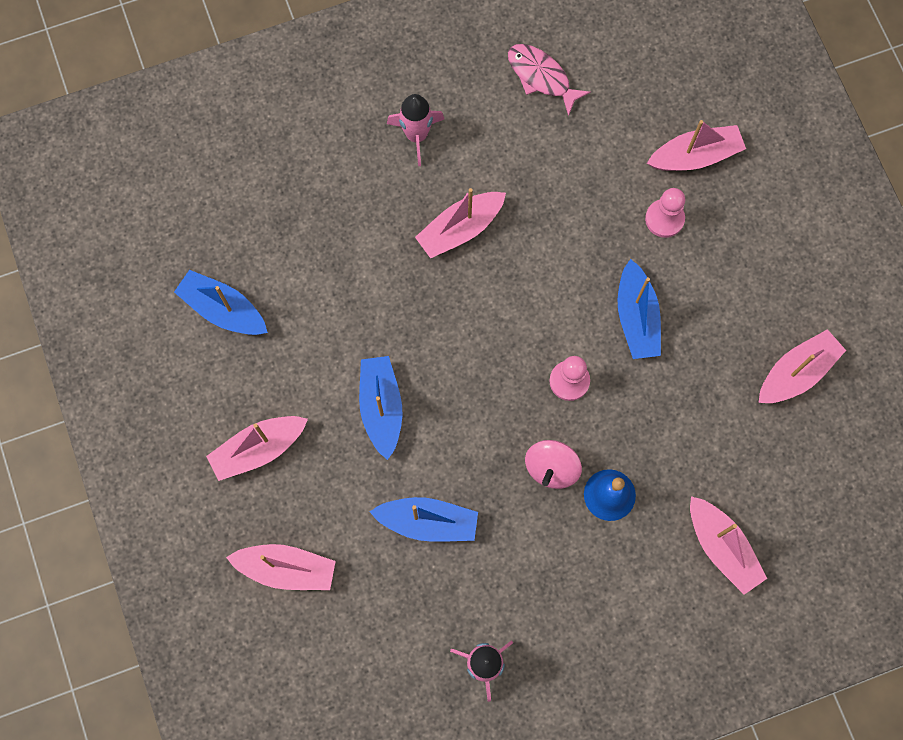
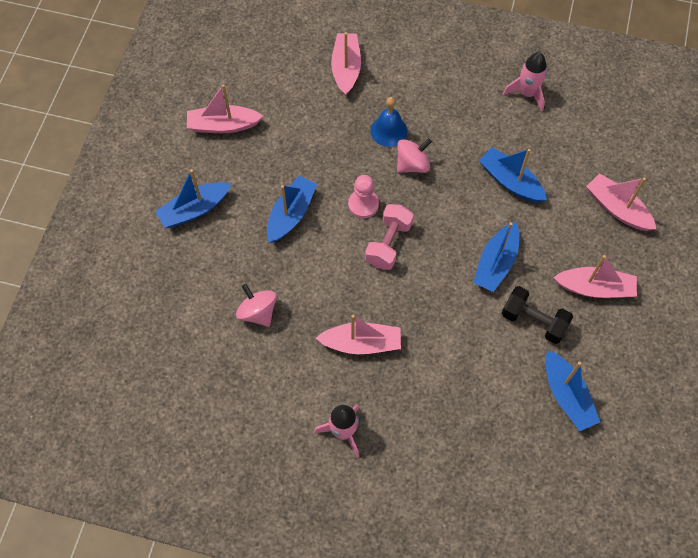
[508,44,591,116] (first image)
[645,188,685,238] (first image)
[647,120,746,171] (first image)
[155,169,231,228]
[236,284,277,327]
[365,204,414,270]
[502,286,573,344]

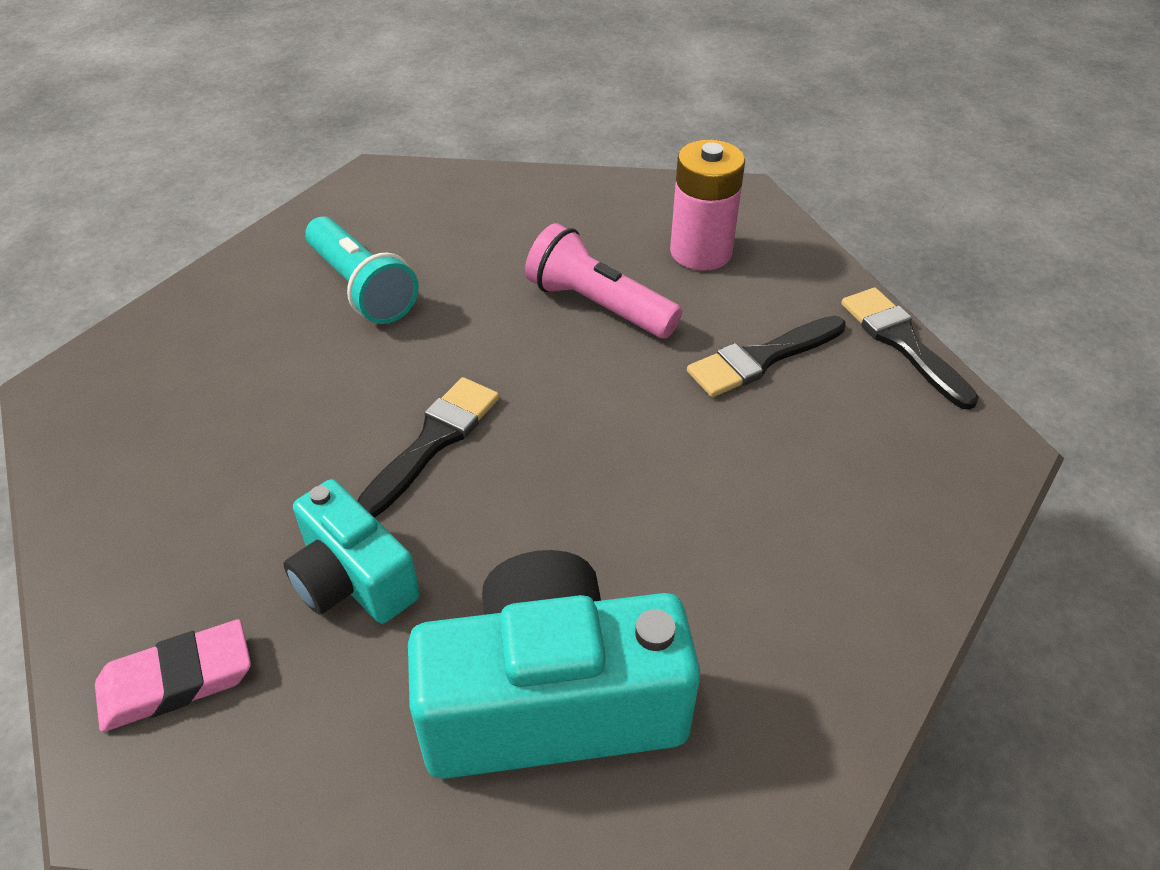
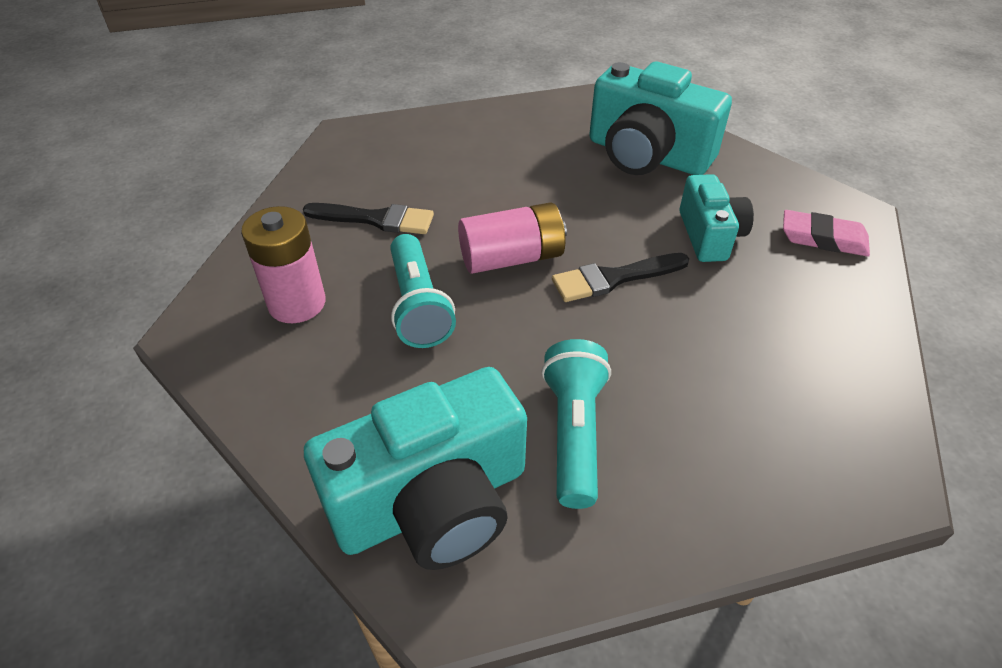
[390,234,456,348]
[841,288,979,410] (first image)
[304,367,527,570]
[458,202,567,274]

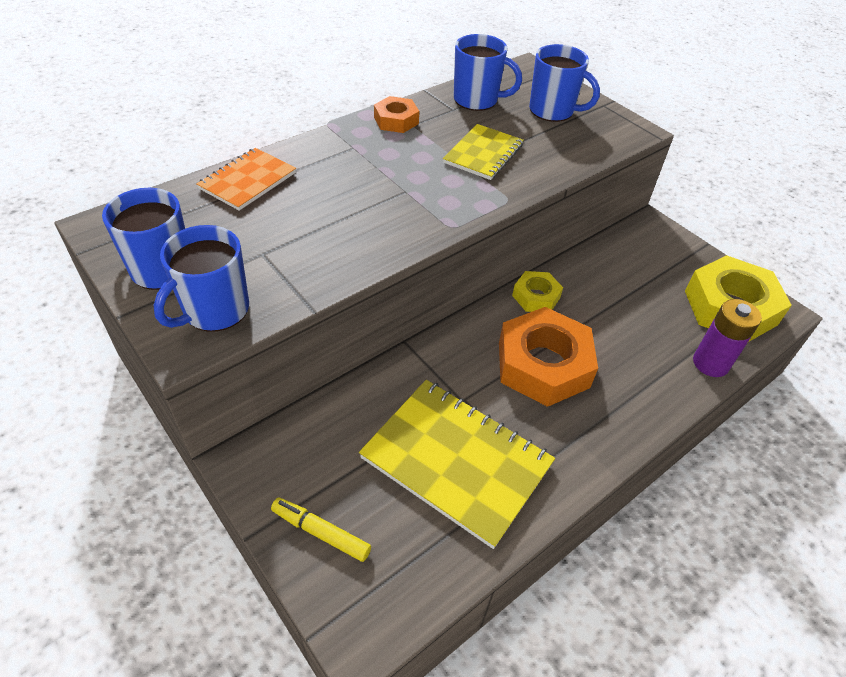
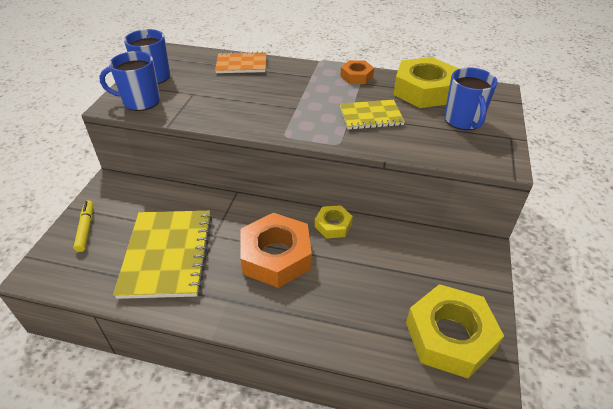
[393,57,459,108]
[693,299,762,377] (first image)

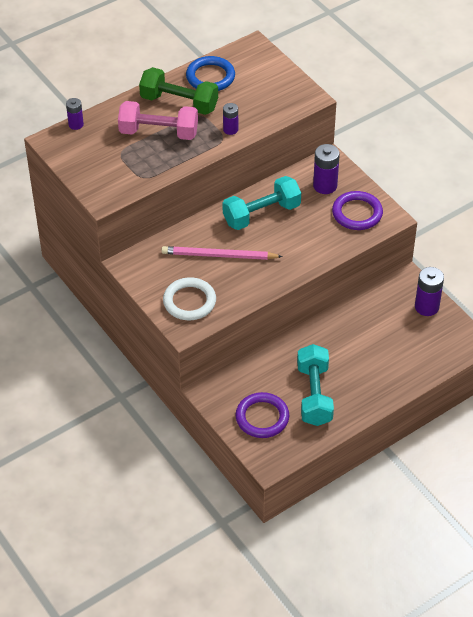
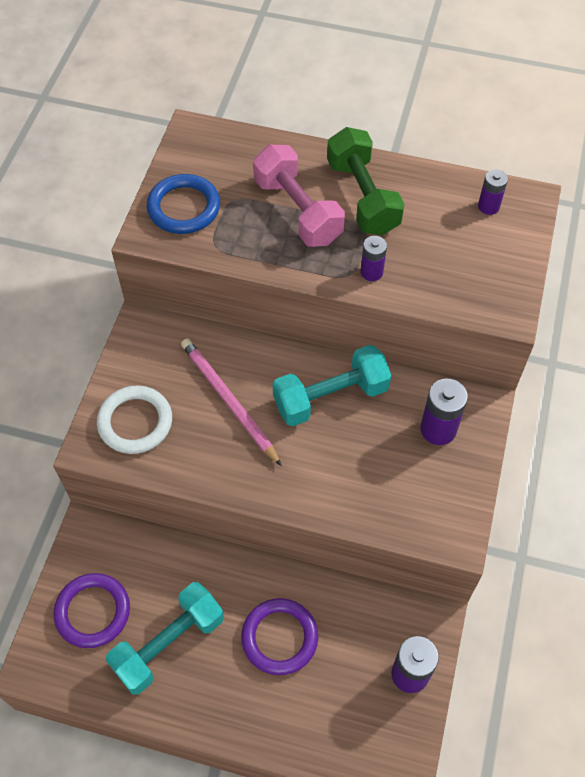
[478,169,508,215]
[147,174,220,234]
[273,345,391,426]
[241,598,318,675]

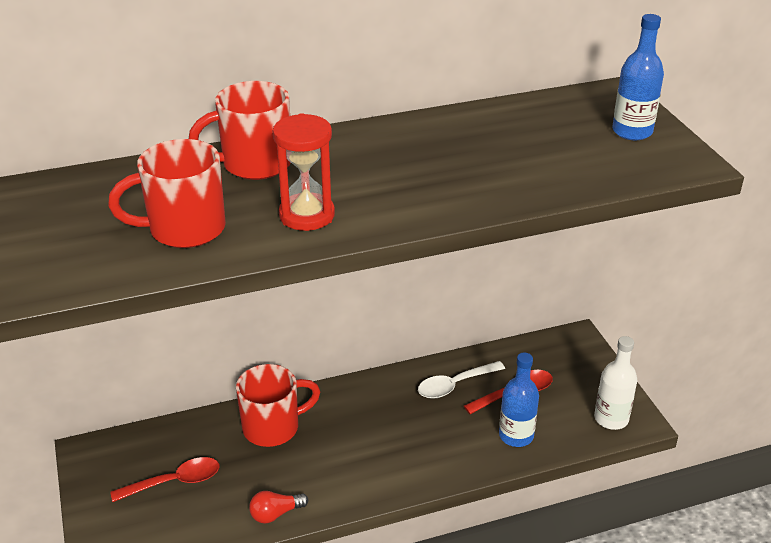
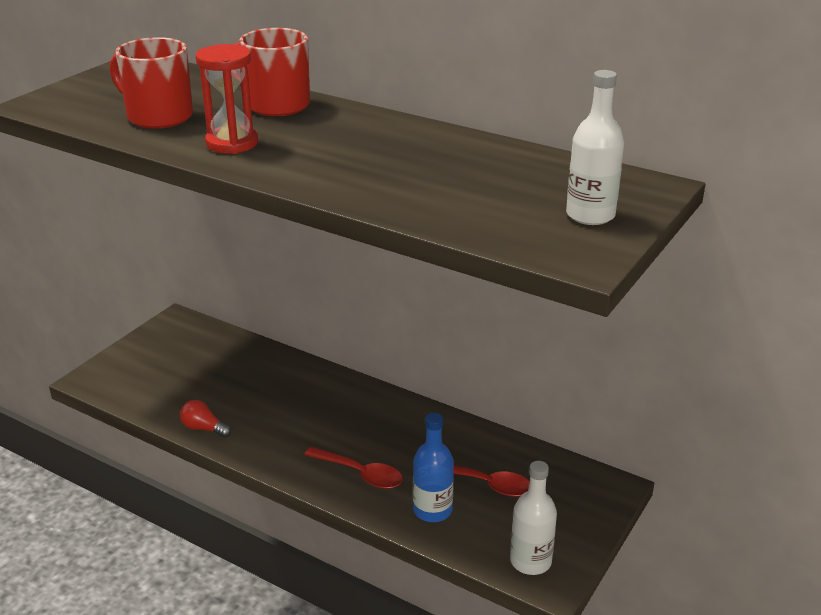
[304,447,403,489]
[236,364,320,447] (first image)
[418,361,505,399] (first image)
[566,70,624,225]

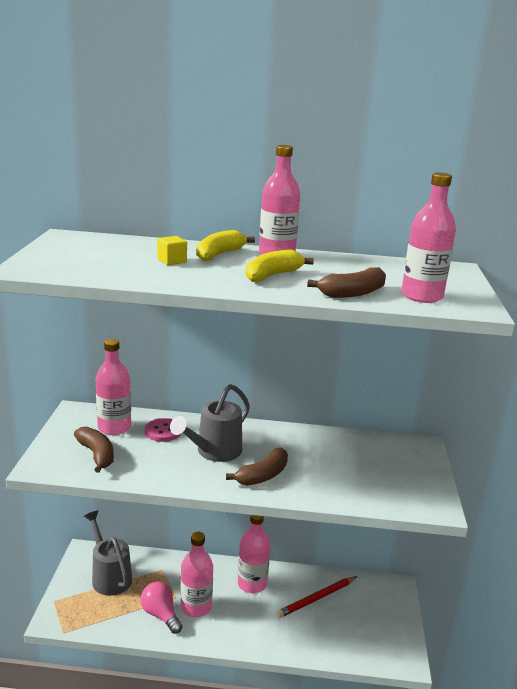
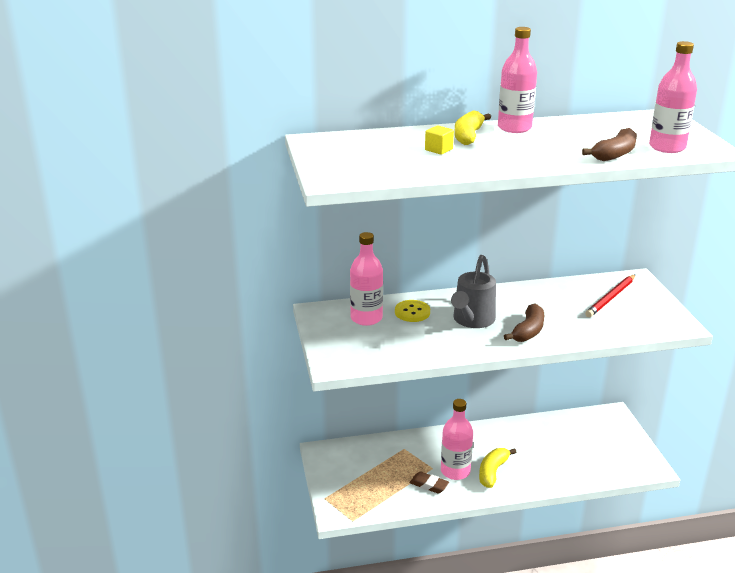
[74,426,114,473] (first image)
[84,511,132,596] (first image)
[409,472,449,494]
[395,300,430,322]
[238,515,270,593] (first image)
[479,448,517,488]
[585,274,635,317]

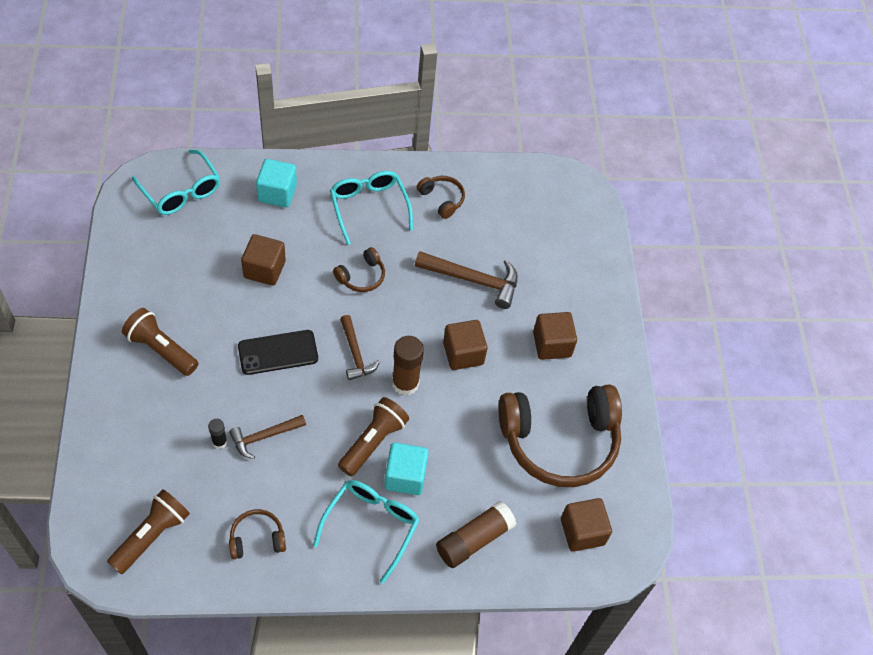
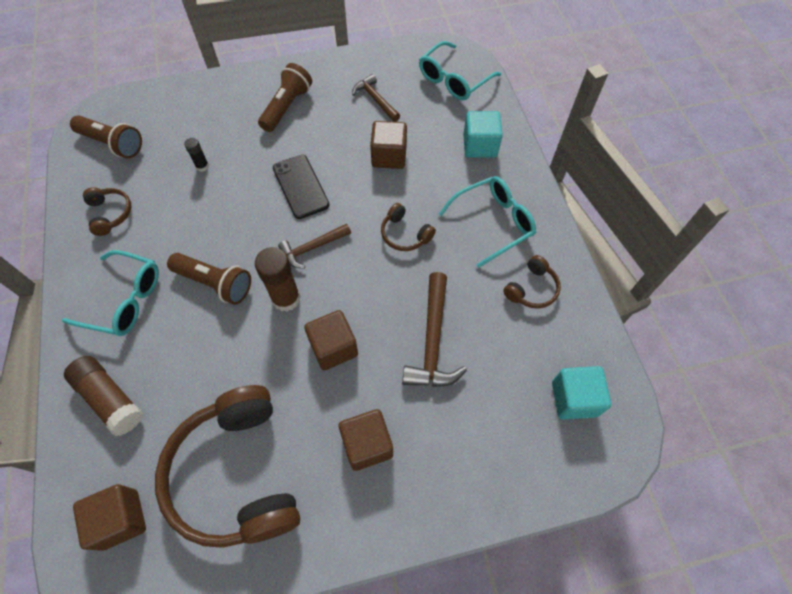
[352,74,400,122]
[552,366,611,419]

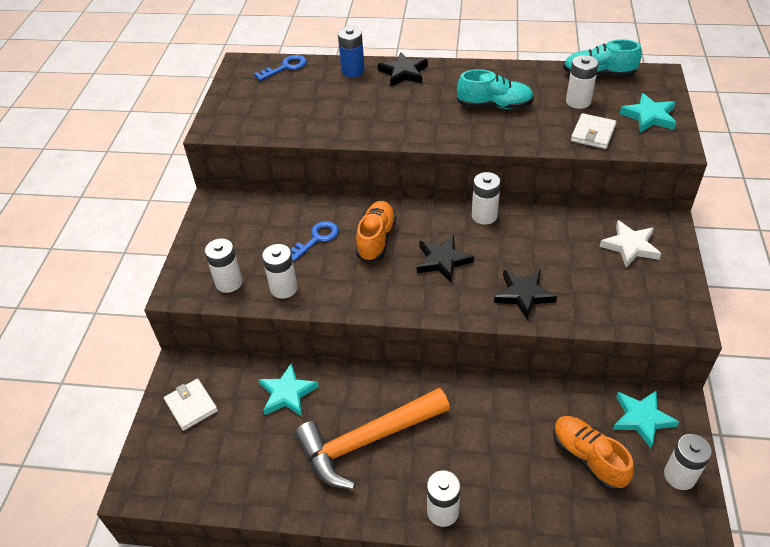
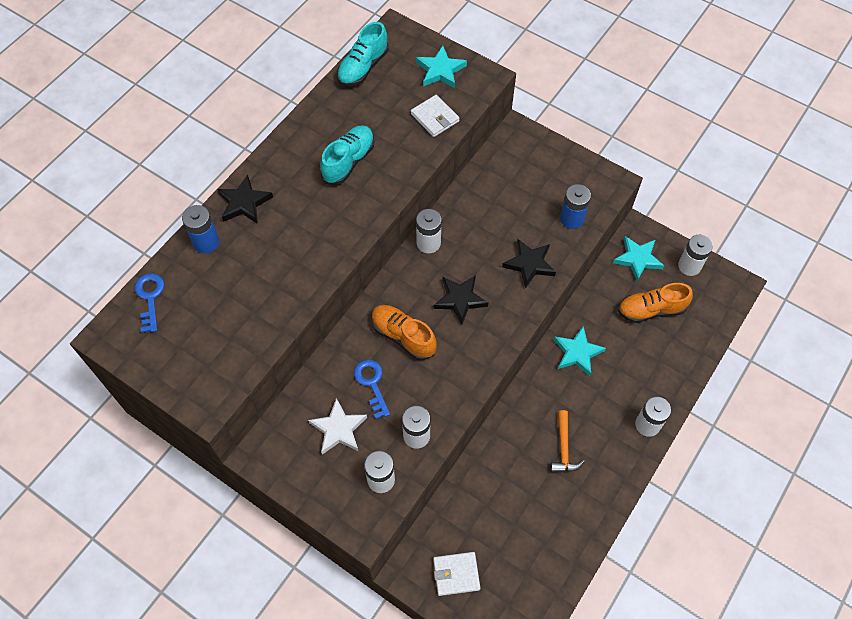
[554,326,606,376]
[550,410,585,472]
[566,55,599,109] (first image)
[308,398,367,455]
[560,184,591,229]

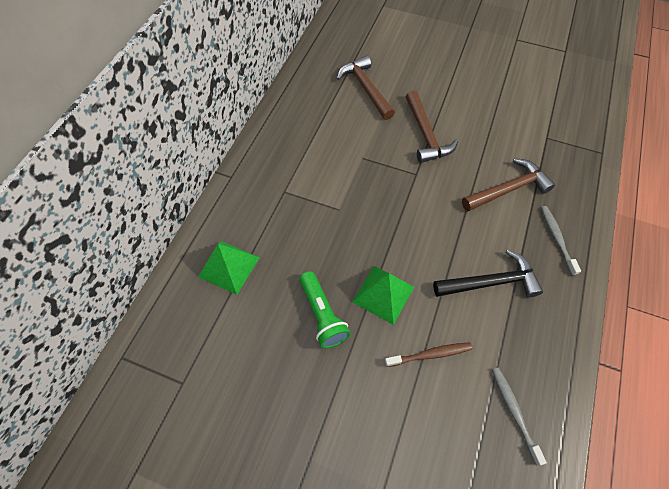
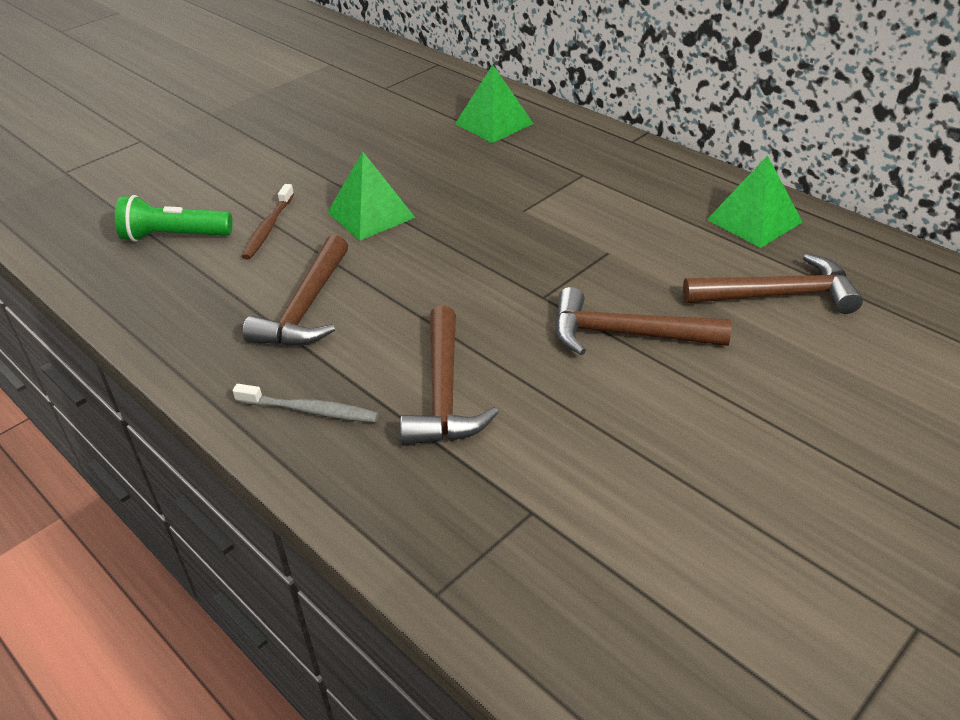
[115,195,233,242]
[243,235,348,346]
[492,368,547,466] (first image)
[707,155,803,248]

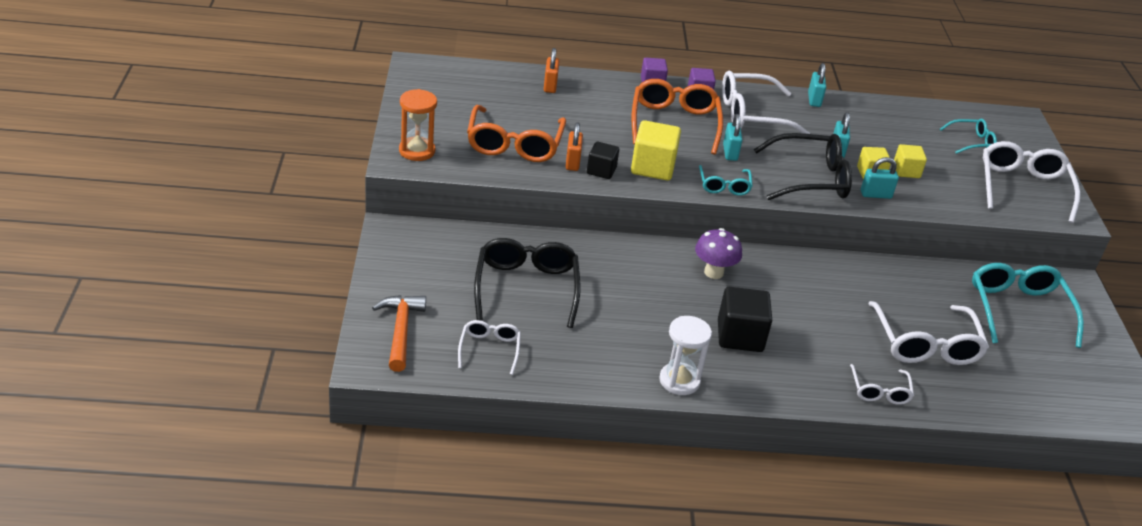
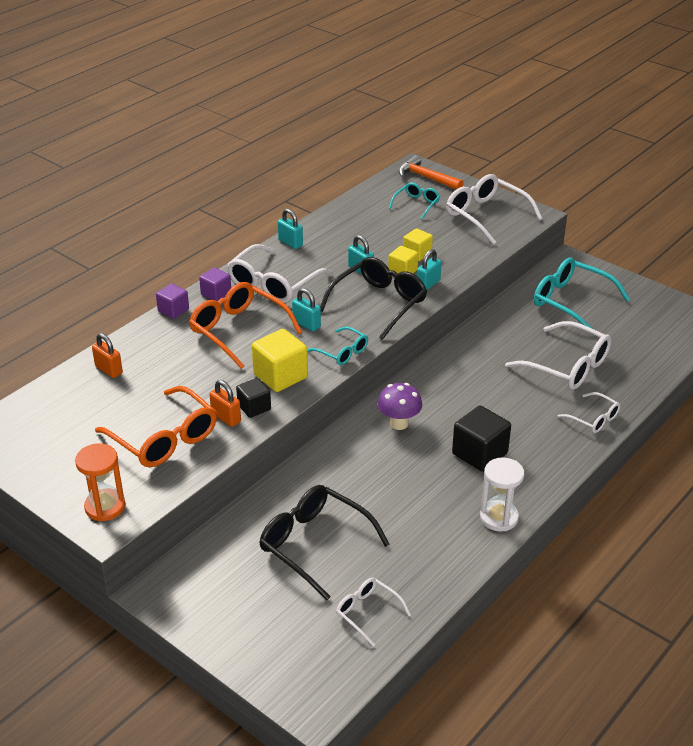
[398,155,464,189]

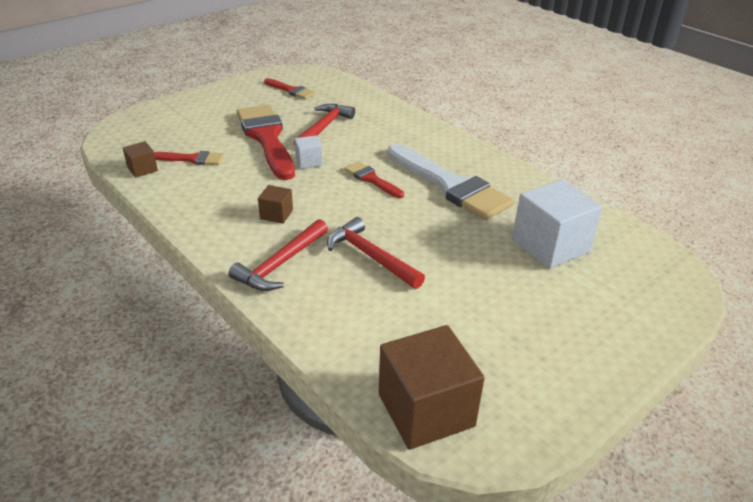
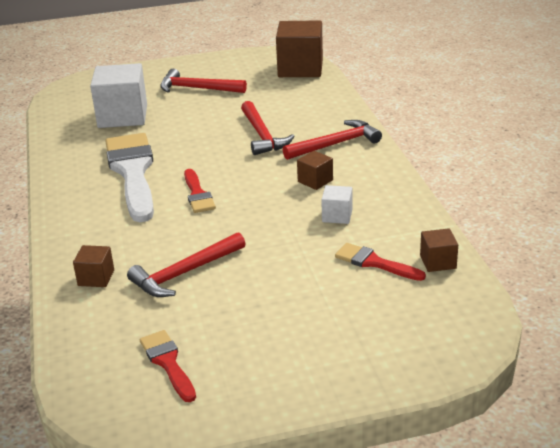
[237,105,295,180] (first image)
[321,185,352,224]
[73,245,114,287]
[160,69,247,93]

